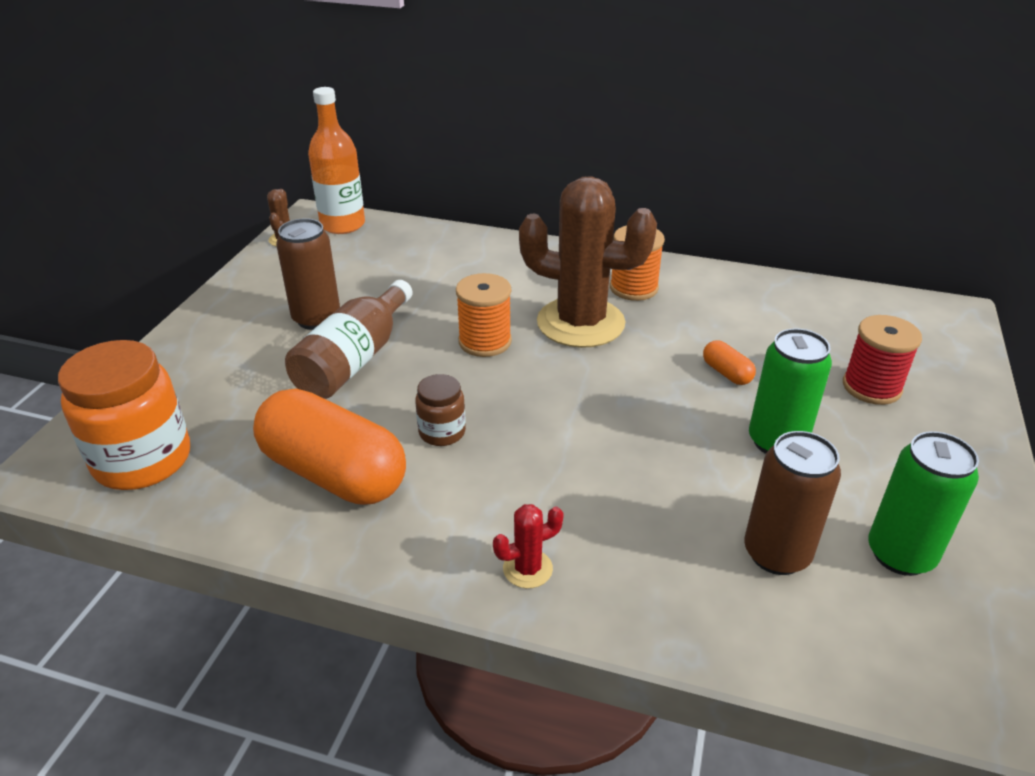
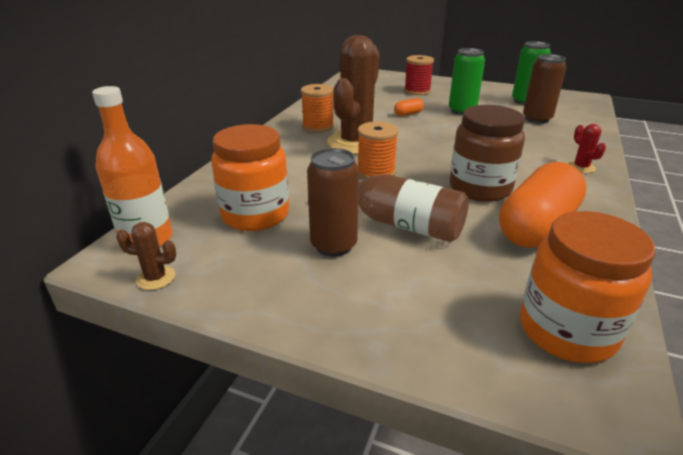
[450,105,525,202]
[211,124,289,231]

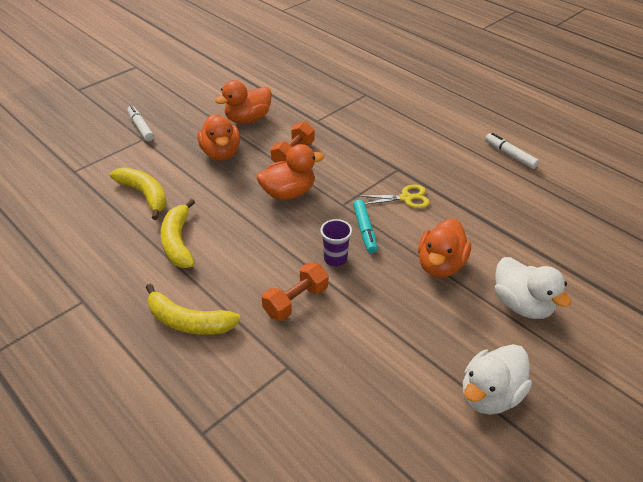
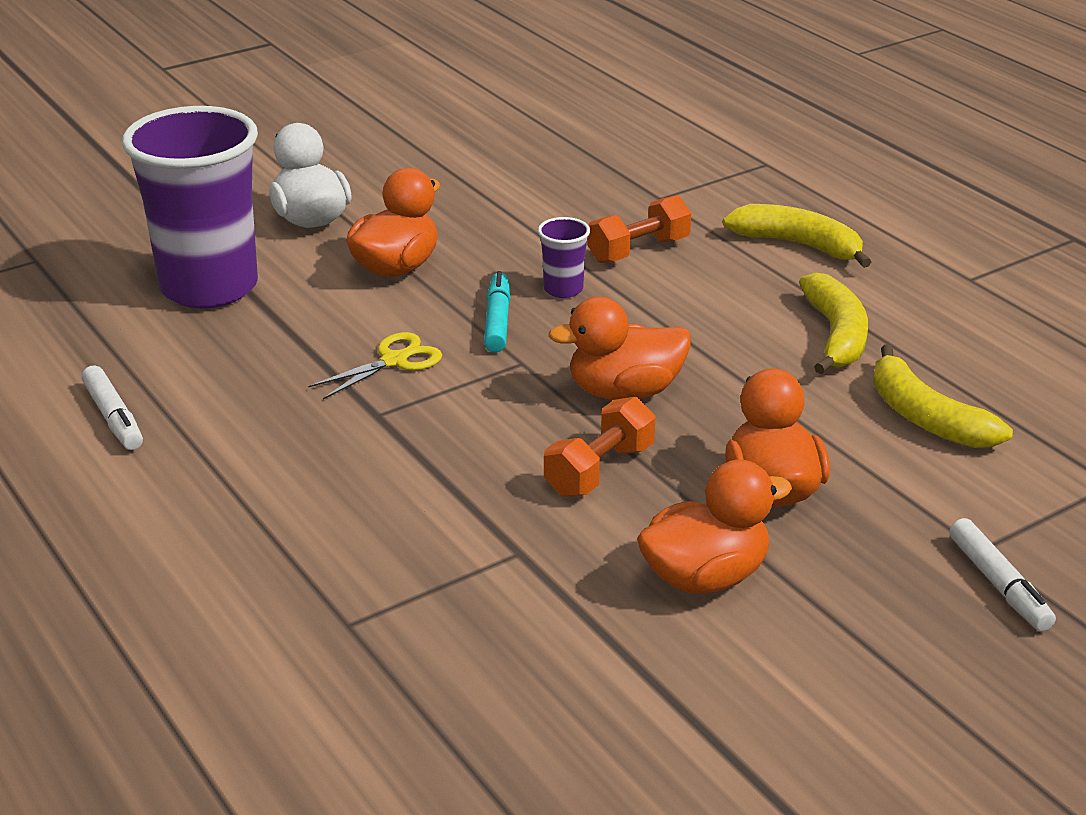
[308,332,442,399]
[463,344,532,415] (first image)
[122,106,258,308]

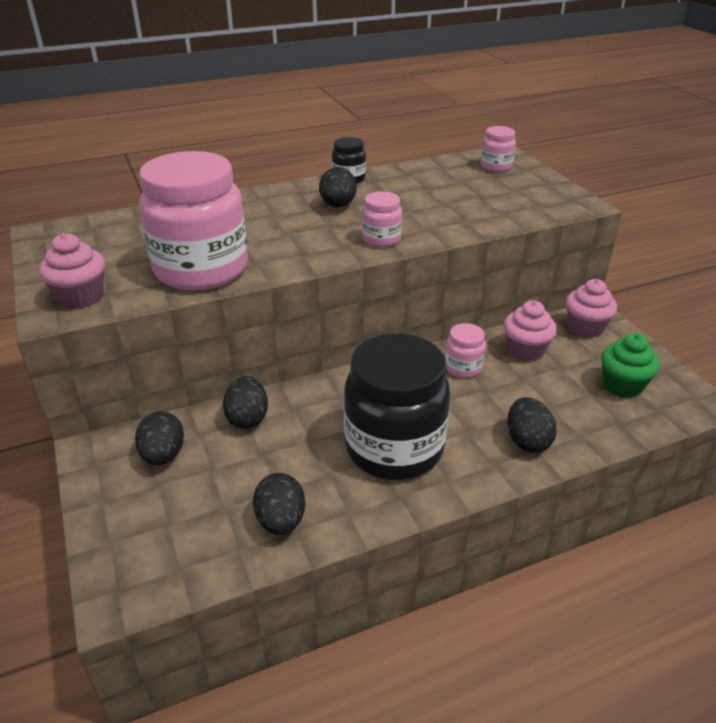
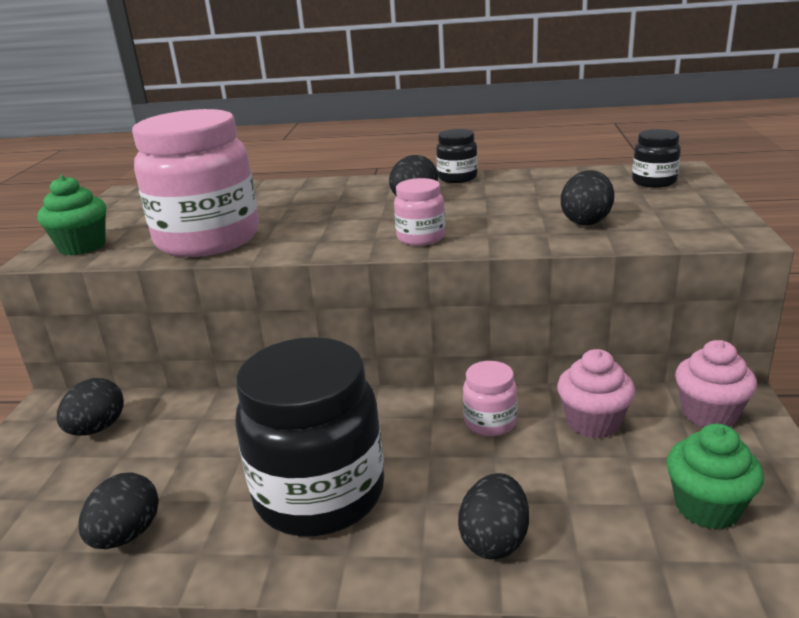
[37,175,106,256]
[561,170,614,225]
[632,129,681,188]

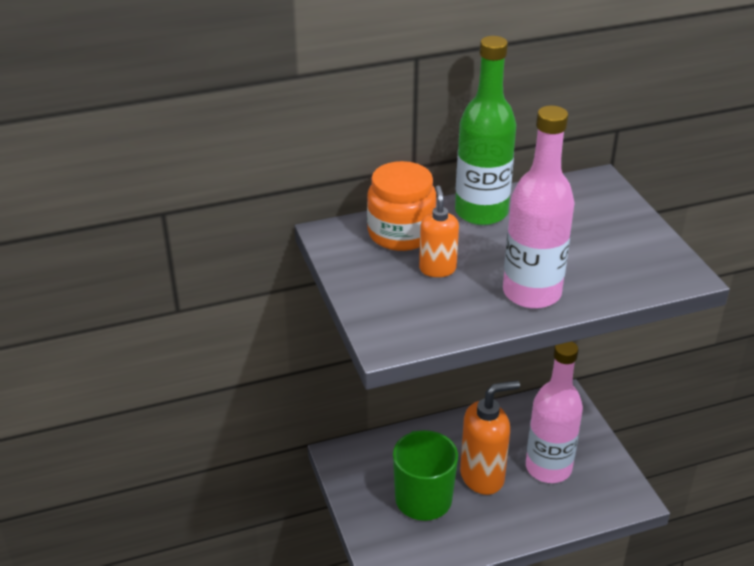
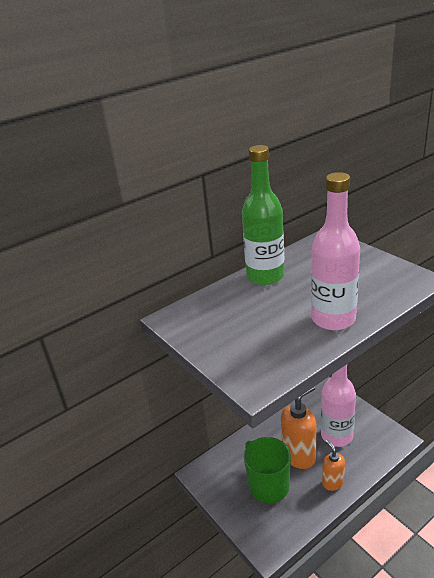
[367,161,436,251] (first image)
[322,440,345,491]

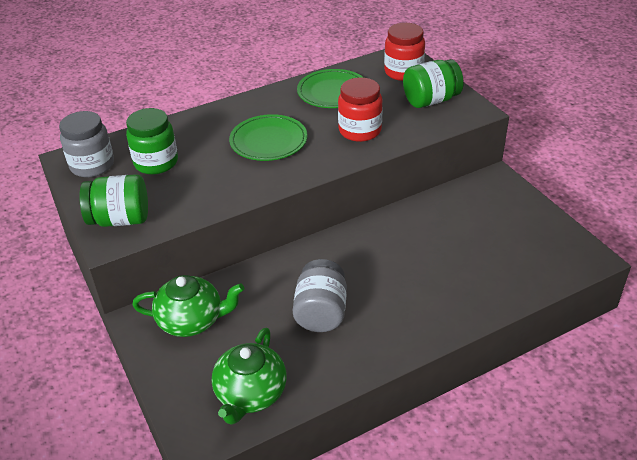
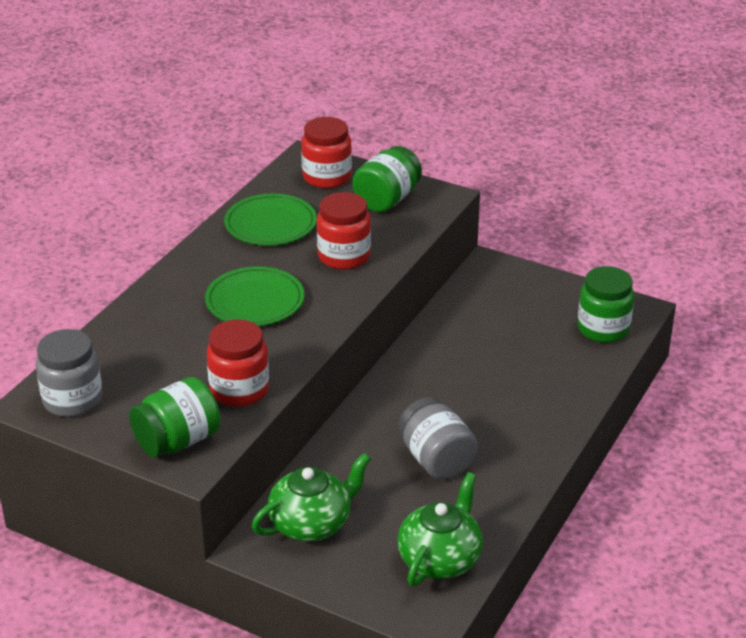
[578,266,634,343]
[397,472,483,587]
[207,319,269,407]

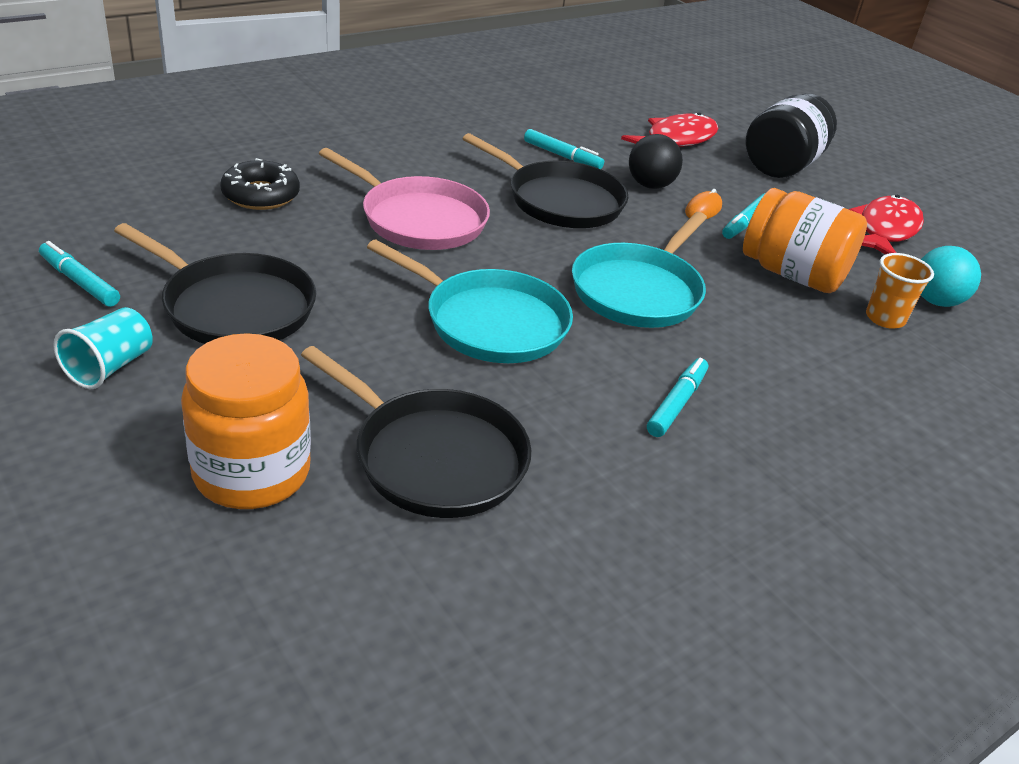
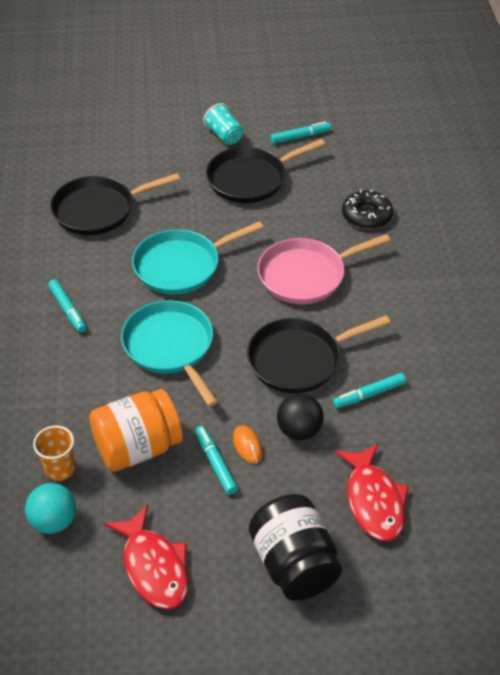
[181,333,311,509] (first image)

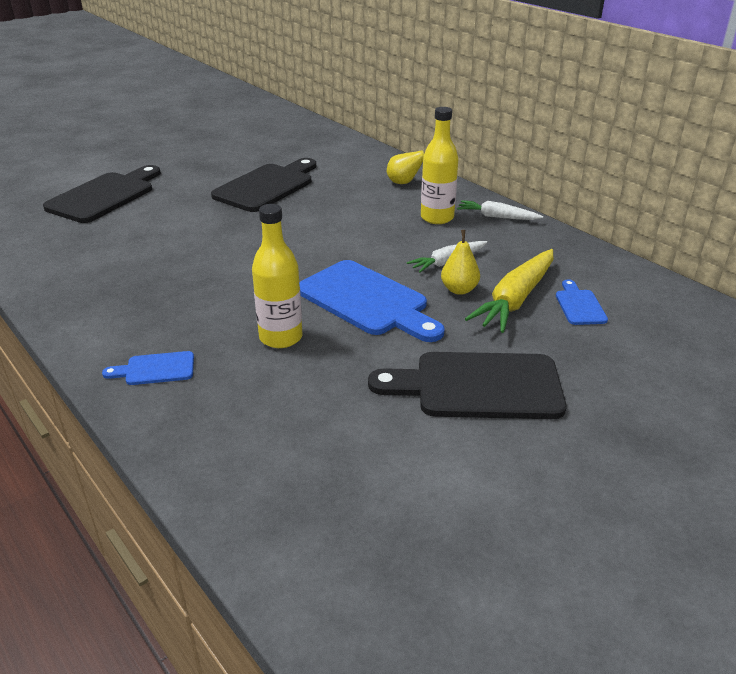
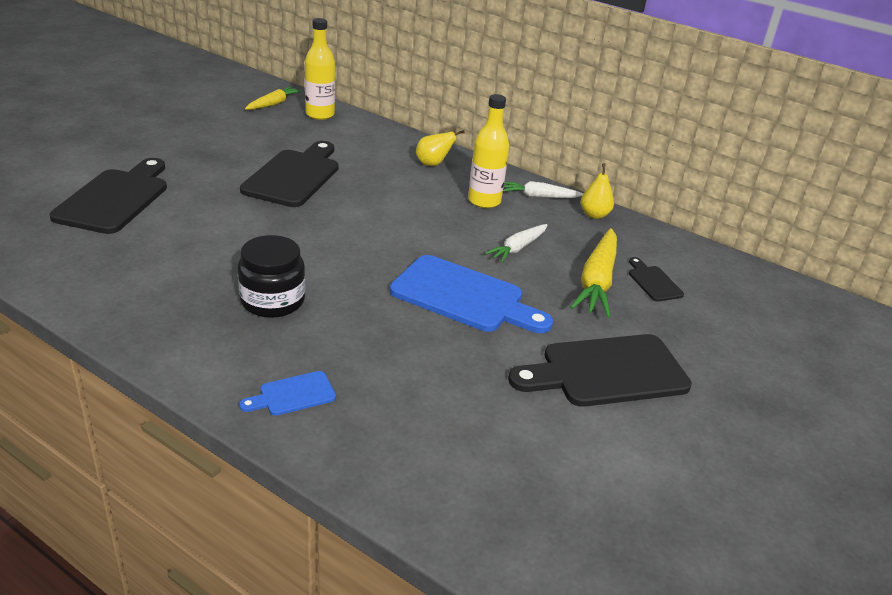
[305,18,335,120]
[581,163,614,219]
[629,257,684,302]
[238,235,305,318]
[245,86,302,110]

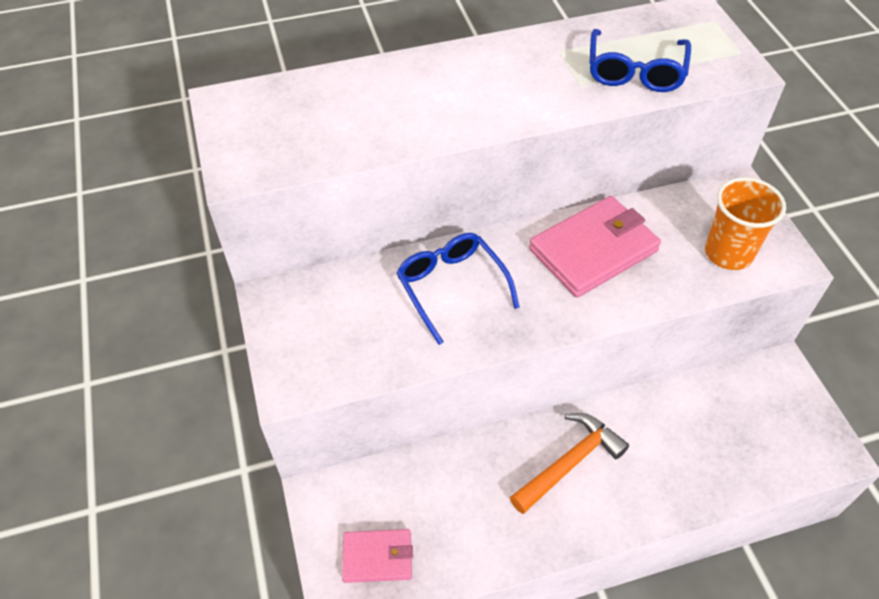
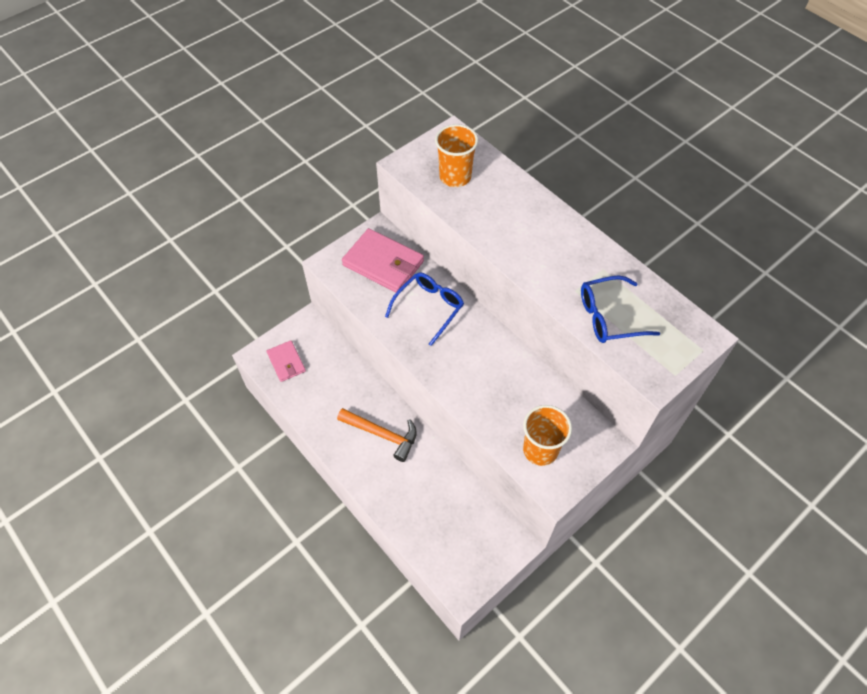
[342,228,424,292]
[435,124,478,187]

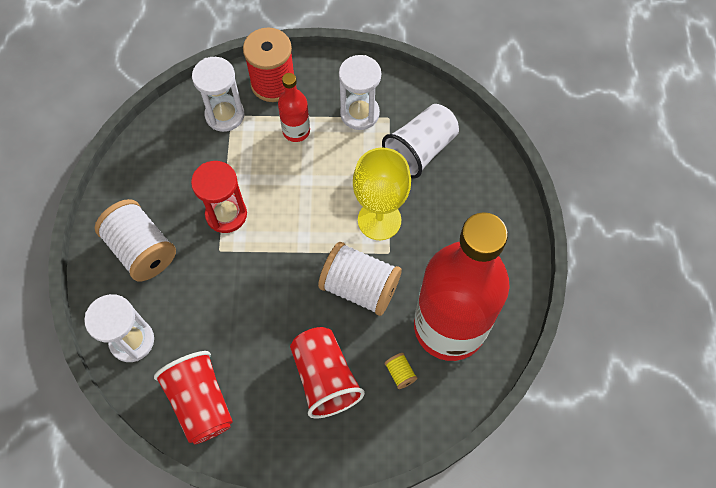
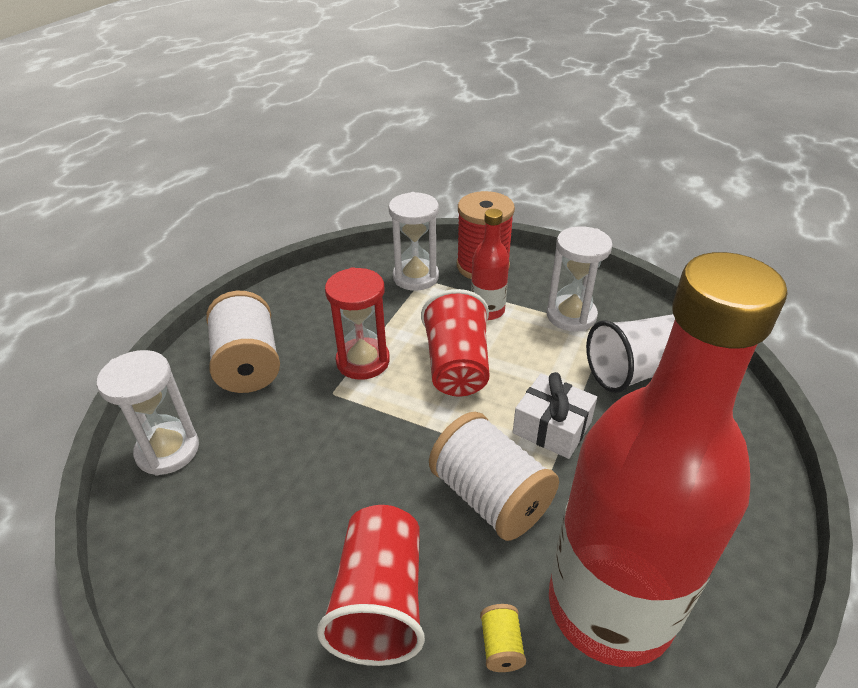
[421,289,490,397]
[513,372,597,459]

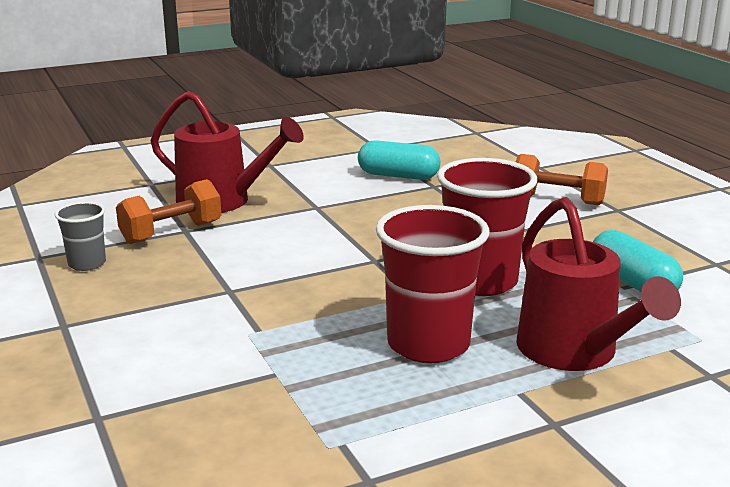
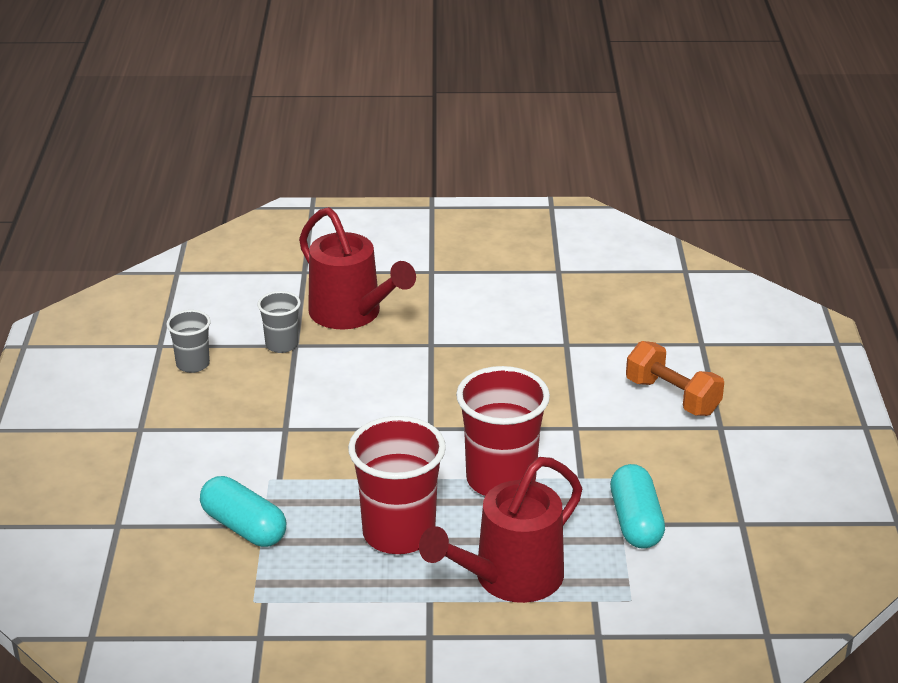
[257,291,301,353]
[200,476,286,547]
[419,457,582,603]

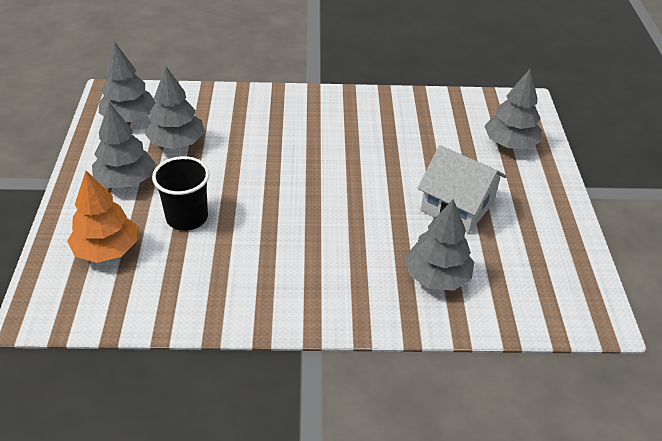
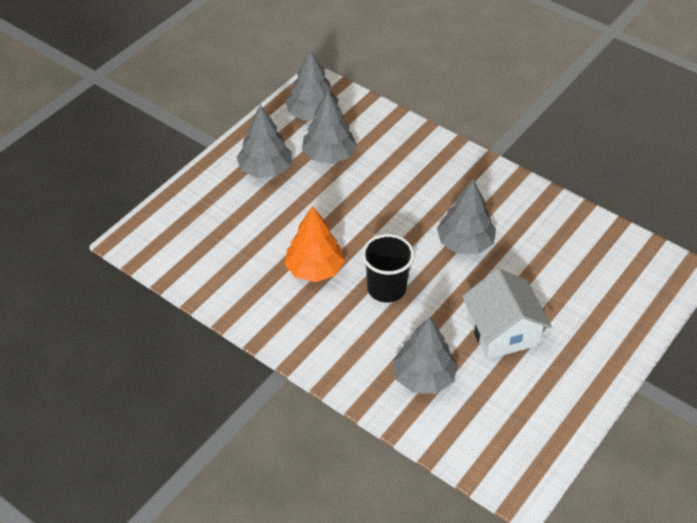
[284,206,345,282]
[362,234,414,303]
[437,180,496,254]

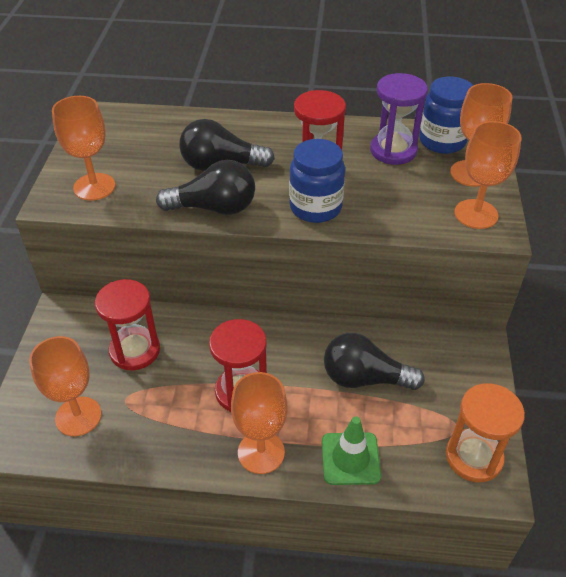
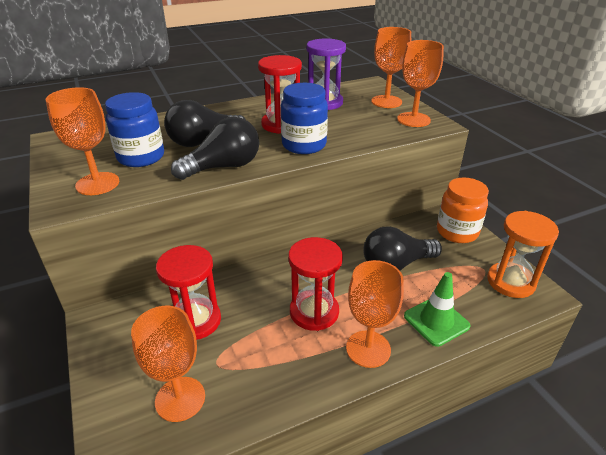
[105,92,164,167]
[437,177,489,243]

